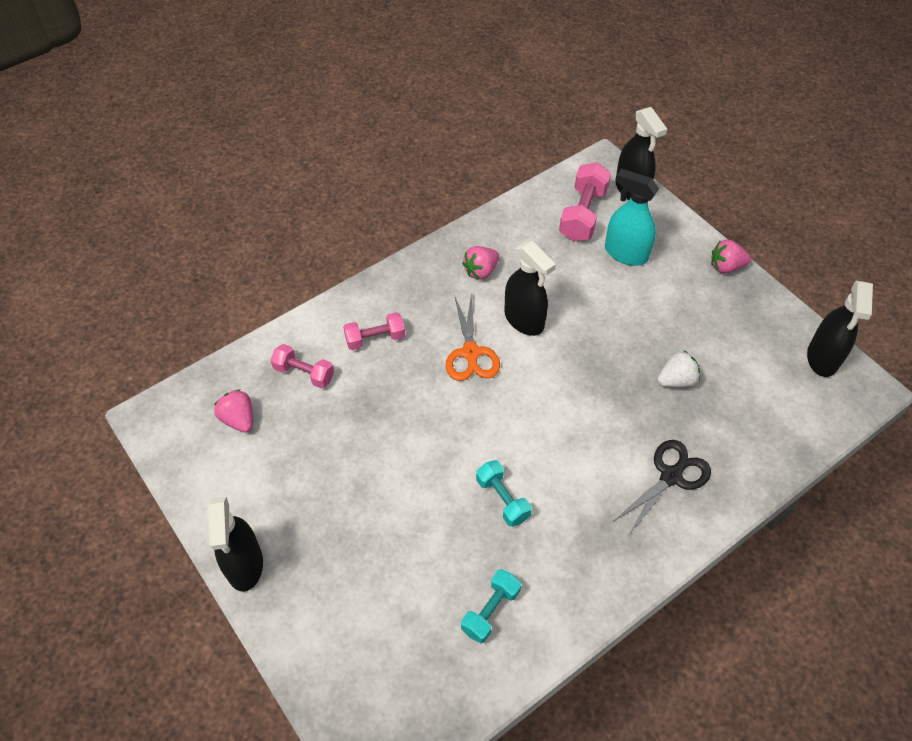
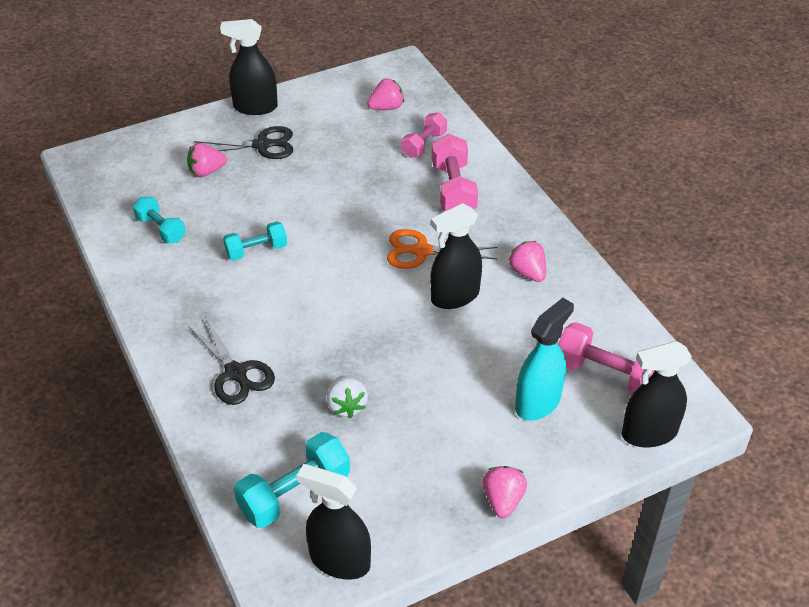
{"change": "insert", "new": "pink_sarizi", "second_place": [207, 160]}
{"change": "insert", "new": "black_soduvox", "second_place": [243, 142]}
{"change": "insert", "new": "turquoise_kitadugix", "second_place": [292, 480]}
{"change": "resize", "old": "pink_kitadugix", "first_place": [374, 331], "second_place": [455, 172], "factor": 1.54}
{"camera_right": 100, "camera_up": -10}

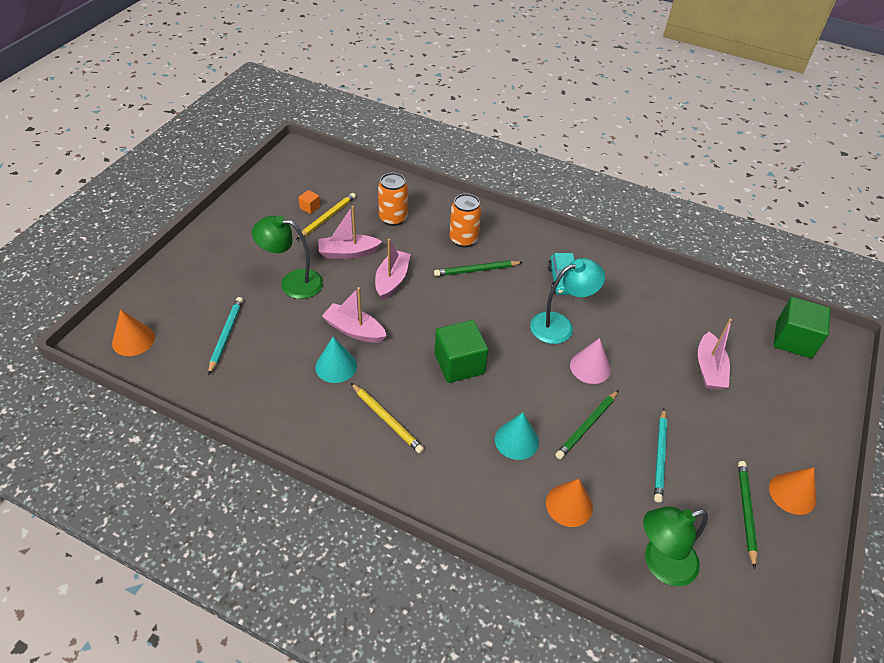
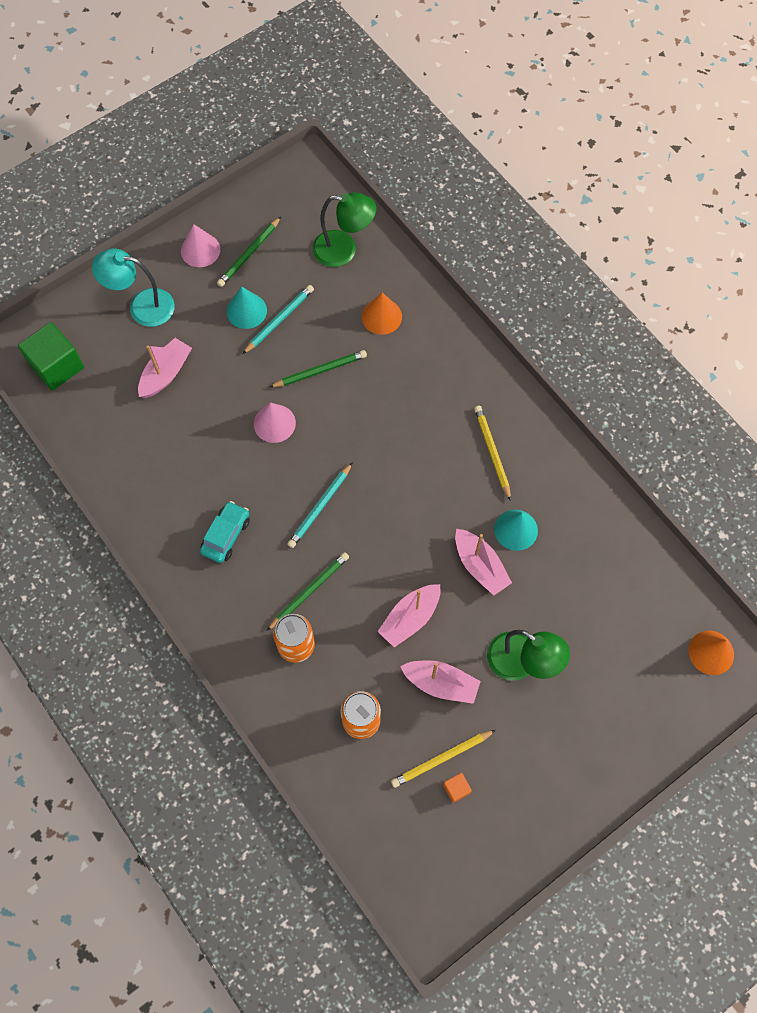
{"change": "move", "old": "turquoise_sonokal", "first_place": [567, 301], "second_place": [133, 288]}
{"change": "recolor", "old": "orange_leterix", "new": "pink_leterix", "first_place": [792, 491], "second_place": [200, 245]}
{"change": "move", "old": "turquoise_leterix", "first_place": [517, 436], "second_place": [247, 308]}
{"change": "rotate", "old": "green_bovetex", "first_place": [478, 268], "second_place": [308, 591], "degrees": -60}
{"change": "move", "old": "turquoise_bovetex", "first_place": [225, 336], "second_place": [320, 505]}
{"change": "delete", "old": "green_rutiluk", "first_place": [461, 351]}
{"camera_right": -150, "camera_up": 20}

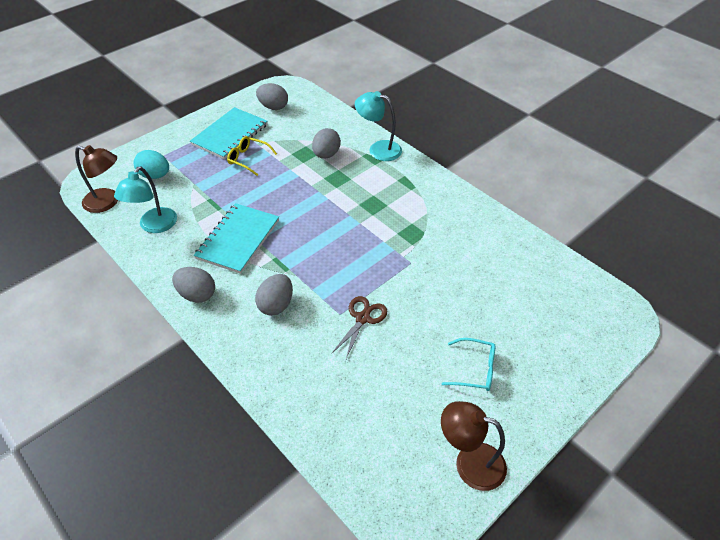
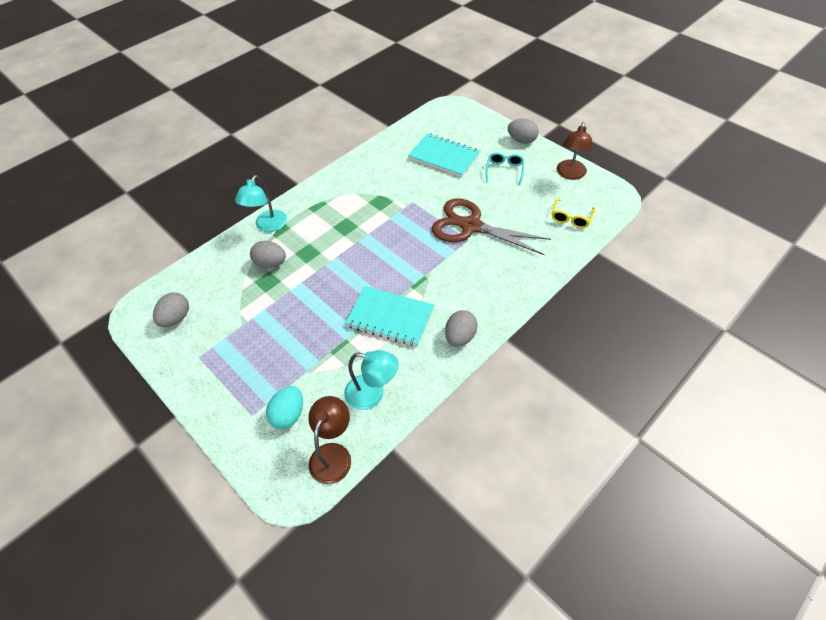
{"change": "move", "old": "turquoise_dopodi", "first_place": [228, 133], "second_place": [444, 155]}
{"change": "resize", "old": "brown_soduvox", "first_place": [359, 327], "second_place": [491, 226], "factor": 1.97}
{"change": "move", "old": "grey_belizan", "first_place": [274, 295], "second_place": [523, 131]}
{"change": "move", "old": "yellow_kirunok", "first_place": [252, 156], "second_place": [574, 213]}
{"camera_right": -90, "camera_up": 5}

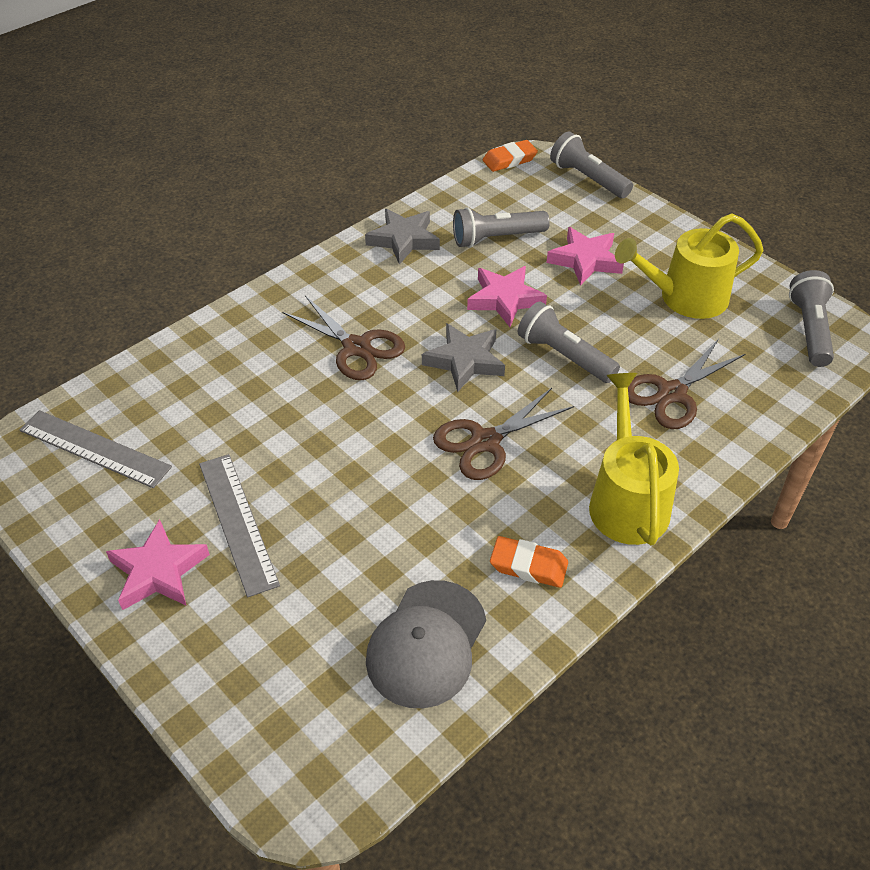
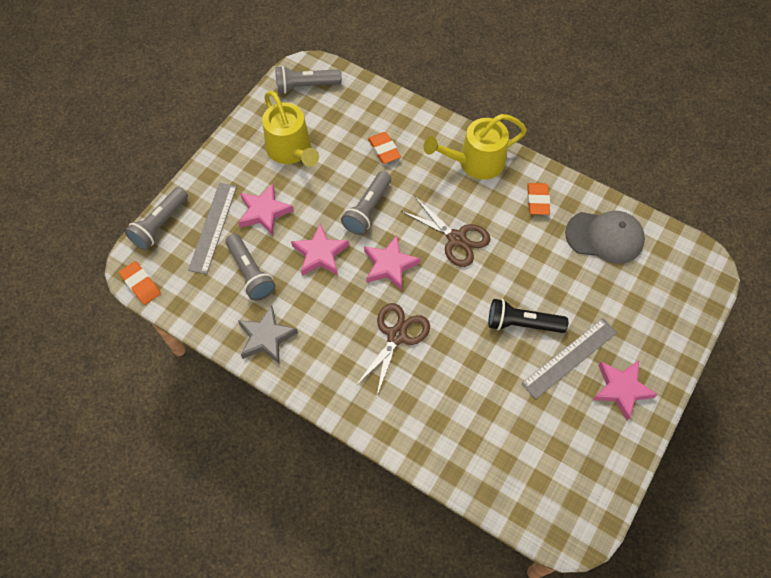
{"change": "move", "old": "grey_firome", "first_place": [96, 449], "second_place": [212, 228]}
{"change": "recolor", "old": "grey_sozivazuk", "new": "pink_sozivazuk", "first_place": [463, 357], "second_place": [392, 263]}
{"change": "replace", "old": "brown_soduvox", "new": "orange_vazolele", "first_place": [686, 384], "second_place": [384, 148]}
{"change": "insert", "new": "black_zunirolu", "second_place": [528, 316]}
{"camera_right": -105, "camera_up": 15}

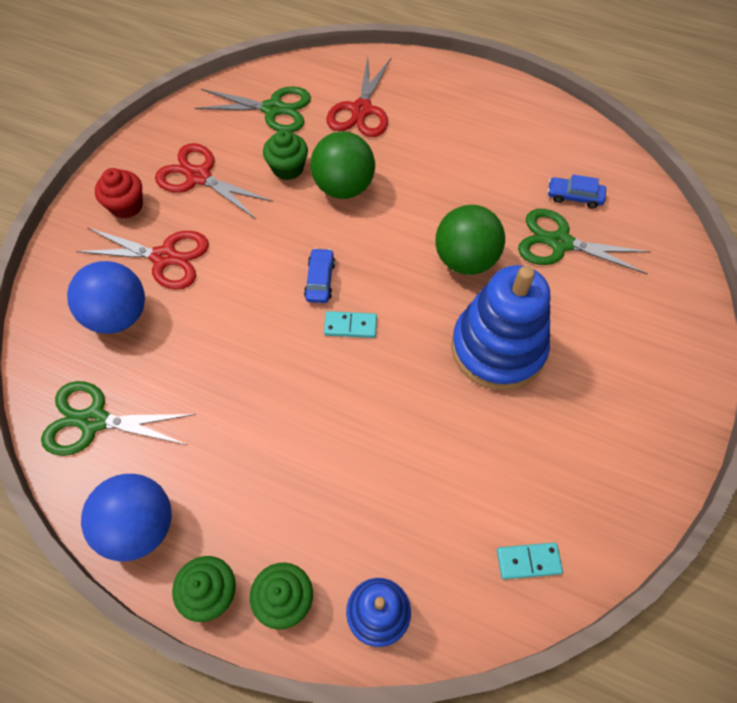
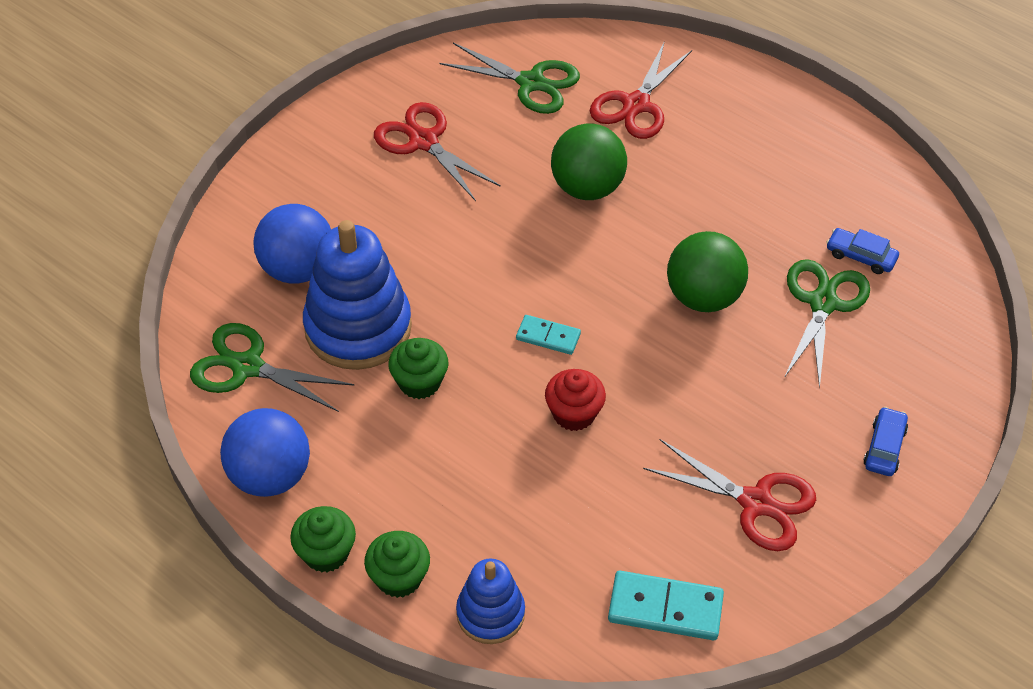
{"change": "move", "old": "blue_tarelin", "first_place": [501, 327], "second_place": [357, 295]}
{"change": "move", "old": "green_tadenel", "first_place": [285, 155], "second_place": [418, 368]}
{"change": "move", "old": "red_tadenel", "first_place": [119, 193], "second_place": [575, 400]}
{"change": "resize", "old": "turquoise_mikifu", "first_place": [530, 560], "second_place": [666, 605], "factor": 1.63}
{"change": "move", "old": "red_soduvox", "first_place": [142, 259], "second_place": [729, 495]}
{"change": "rotate", "old": "green_soduvox", "first_place": [584, 242], "second_place": [827, 324], "degrees": 75}
{"change": "move", "old": "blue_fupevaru", "first_place": [319, 275], "second_place": [885, 441]}
{"camera_right": 15, "camera_up": -10}

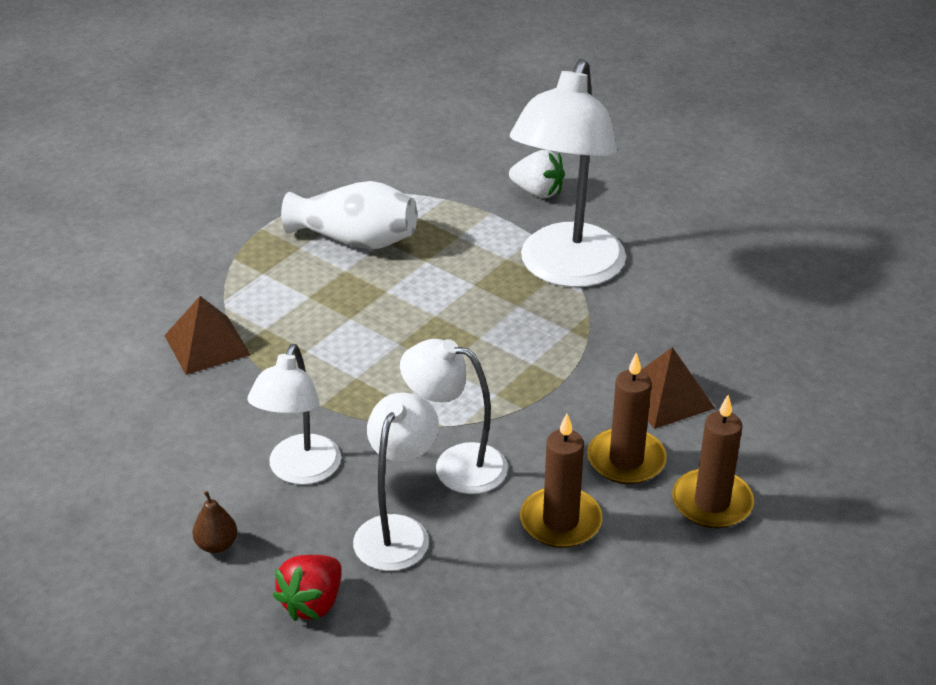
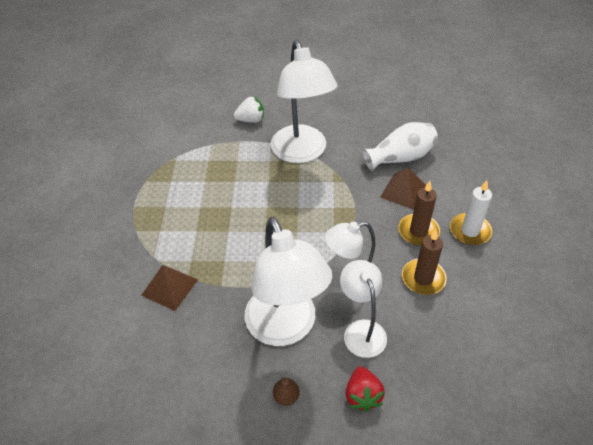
{"change": "resize", "old": "white_sonokal", "first_place": [294, 414], "second_place": [288, 281], "factor": 1.71}
{"change": "move", "old": "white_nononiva", "first_place": [349, 215], "second_place": [400, 146]}
{"change": "recolor", "old": "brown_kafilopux", "new": "white_kafilopux", "first_place": [713, 461], "second_place": [471, 212]}
{"camera_right": -35, "camera_up": 10}

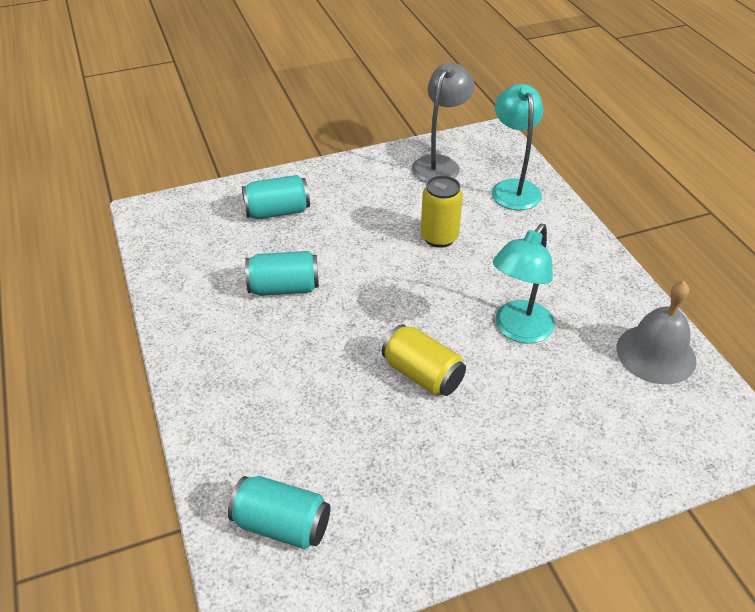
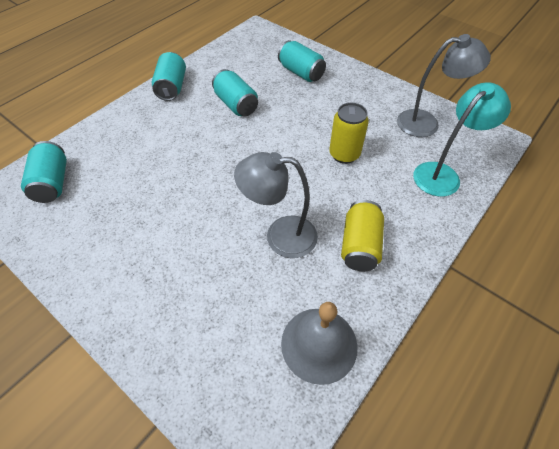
{"change": "insert", "new": "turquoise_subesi", "second_place": [169, 76]}
{"change": "recolor", "old": "turquoise_sonokal", "new": "grey_sonokal", "first_place": [524, 284], "second_place": [276, 205]}
{"change": "move", "old": "yellow_subesi", "first_place": [424, 360], "second_place": [362, 235]}
{"camera_right": 60, "camera_up": 10}

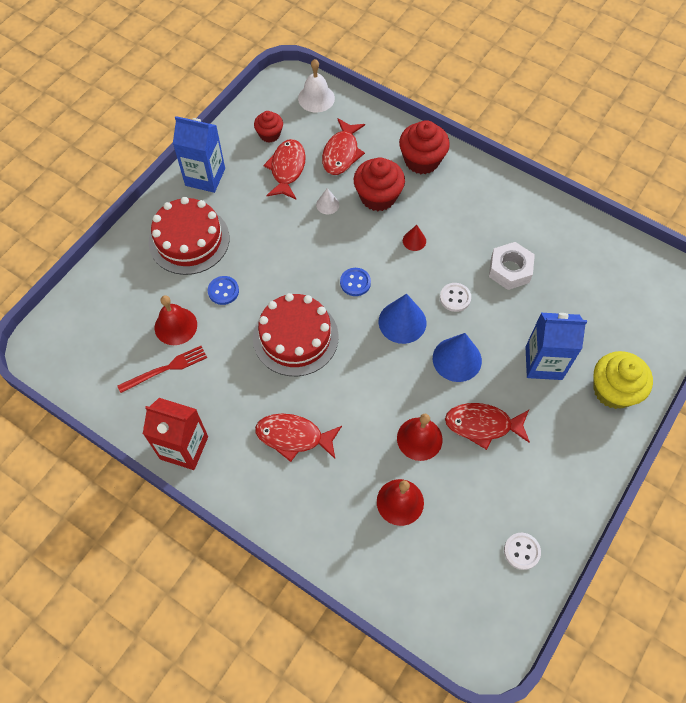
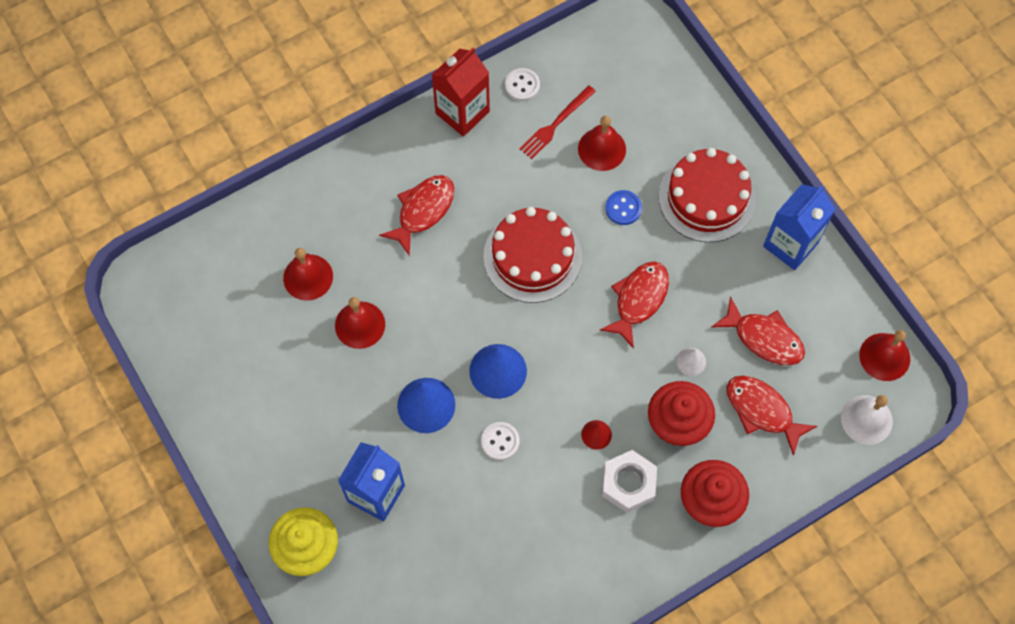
{"change": "move", "old": "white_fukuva", "first_place": [522, 551], "second_place": [522, 84]}
{"change": "rotate", "old": "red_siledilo", "first_place": [162, 369], "second_place": [558, 122], "degrees": 45}
{"change": "move", "old": "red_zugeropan", "first_place": [487, 426], "second_place": [634, 305]}
{"change": "move", "old": "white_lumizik", "first_place": [512, 266], "second_place": [629, 481]}
{"change": "insert", "new": "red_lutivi", "second_place": [884, 355]}
{"change": "delete", "old": "red_tadenel", "first_place": [268, 127]}
{"change": "delete", "old": "blue_fukuva", "first_place": [355, 282]}
{"camera_right": 115, "camera_up": 5}

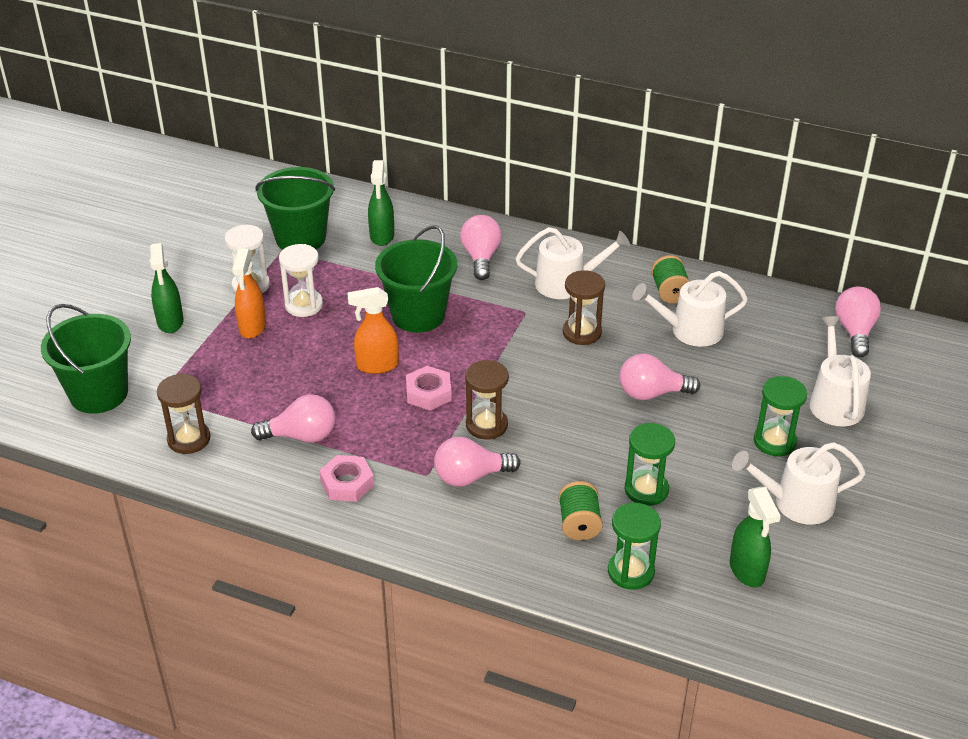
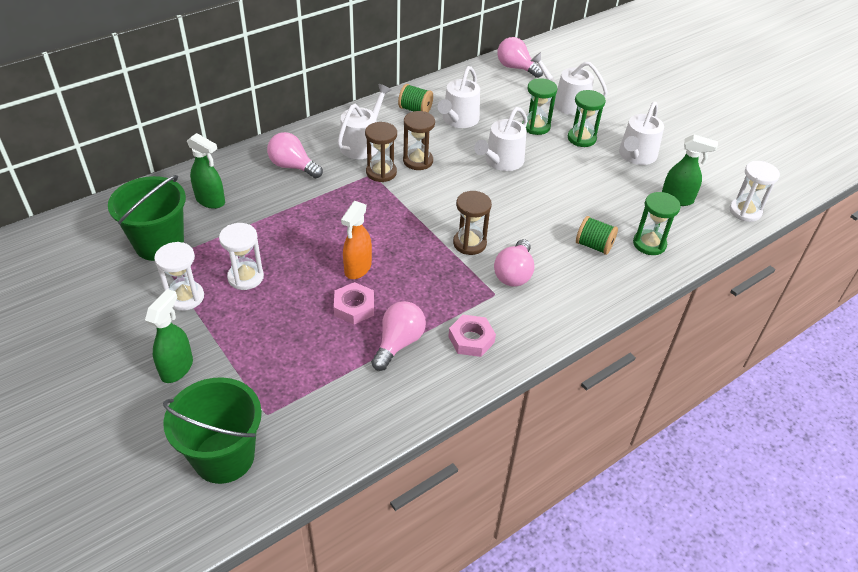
{"change": "rotate", "old": "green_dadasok", "first_place": [167, 288], "second_place": [169, 336], "degrees": -90}
{"change": "move", "old": "pink_lumizik", "first_place": [429, 388], "second_place": [354, 303]}
{"change": "move", "old": "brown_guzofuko", "first_place": [183, 414], "second_place": [381, 152]}
{"change": "replace", "old": "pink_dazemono", "new": "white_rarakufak", "first_place": [660, 376], "second_place": [501, 139]}
{"change": "move", "old": "green_guzofuko", "first_place": [650, 464], "second_place": [539, 106]}
{"change": "insert", "new": "white_guzofuko", "second_place": [755, 191]}
{"change": "delete", "old": "orange_dadasok", "first_place": [249, 293]}
{"change": "delete", "old": "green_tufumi", "first_place": [416, 279]}
{"camera_right": -60, "camera_up": 5}

